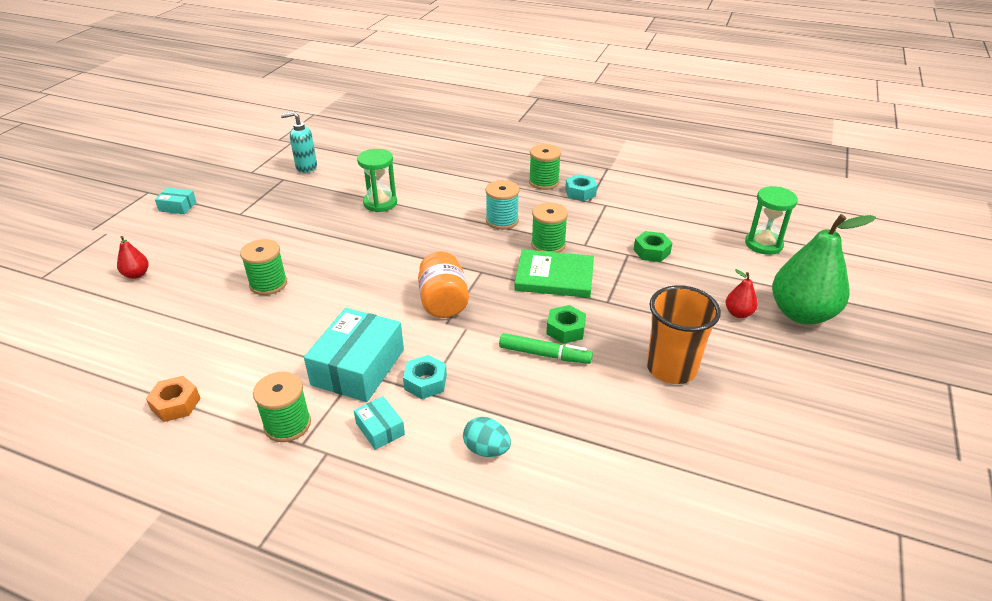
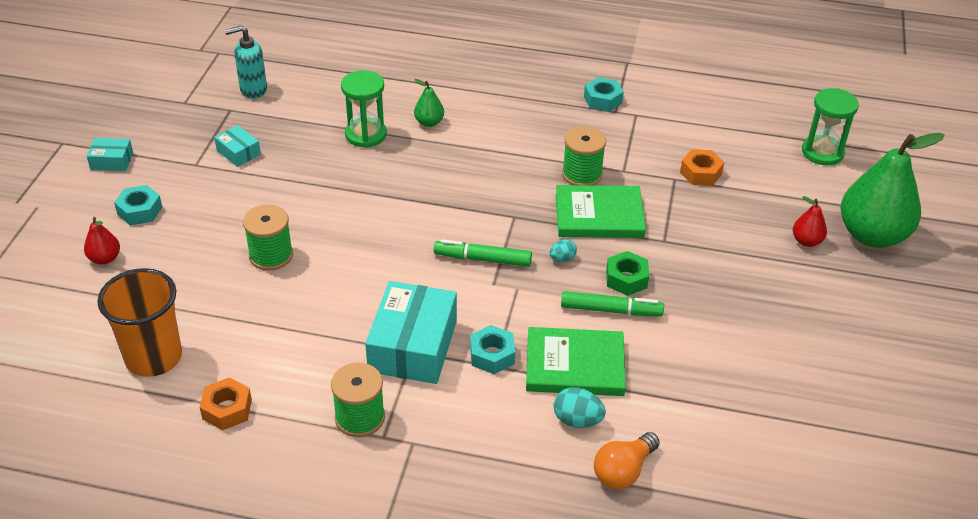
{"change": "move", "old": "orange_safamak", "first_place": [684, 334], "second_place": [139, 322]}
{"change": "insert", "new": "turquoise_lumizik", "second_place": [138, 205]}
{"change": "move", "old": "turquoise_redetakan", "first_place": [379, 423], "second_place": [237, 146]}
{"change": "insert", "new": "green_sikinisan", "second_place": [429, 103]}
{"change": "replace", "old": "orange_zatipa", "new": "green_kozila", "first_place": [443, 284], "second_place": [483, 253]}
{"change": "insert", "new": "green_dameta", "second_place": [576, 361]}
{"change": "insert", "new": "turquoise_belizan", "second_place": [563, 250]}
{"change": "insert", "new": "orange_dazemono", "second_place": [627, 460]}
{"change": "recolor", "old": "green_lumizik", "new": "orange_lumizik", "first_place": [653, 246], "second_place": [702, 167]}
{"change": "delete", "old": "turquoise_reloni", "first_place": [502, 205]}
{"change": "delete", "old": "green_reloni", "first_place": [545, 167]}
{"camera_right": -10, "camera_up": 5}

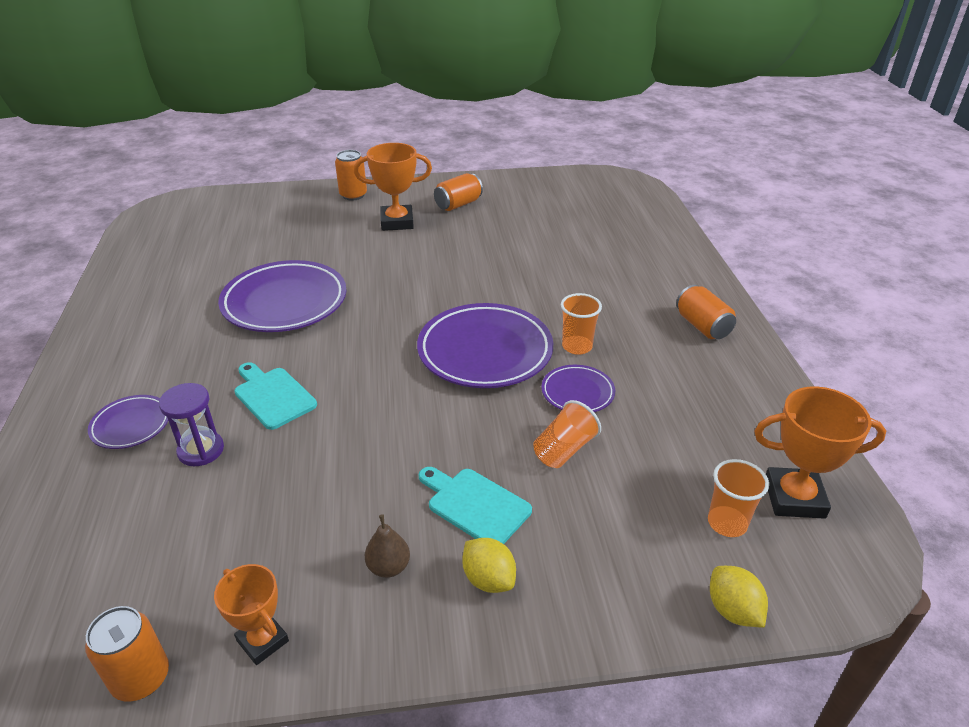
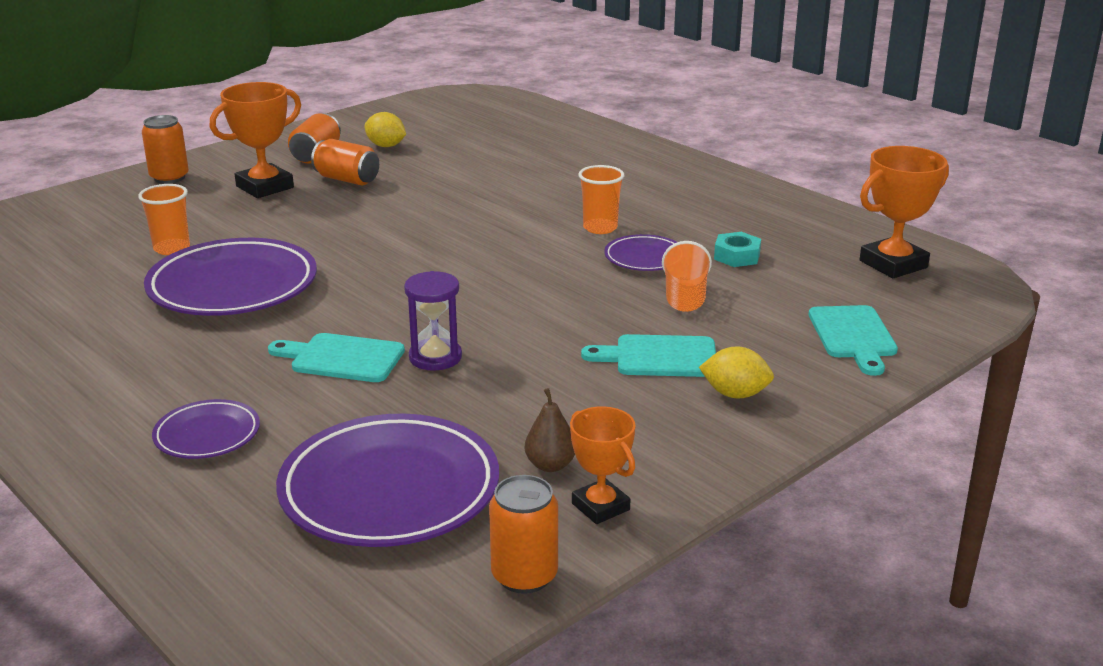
{"change": "move", "old": "orange_safamak", "first_place": [738, 498], "second_place": [164, 219]}
{"change": "move", "old": "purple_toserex", "first_place": [485, 345], "second_place": [387, 480]}
{"change": "move", "old": "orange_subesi", "first_place": [706, 312], "second_place": [345, 162]}
{"change": "move", "old": "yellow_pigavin", "first_place": [739, 597], "second_place": [385, 129]}
{"change": "move", "old": "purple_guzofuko", "first_place": [191, 424], "second_place": [433, 321]}
{"change": "move", "old": "brown_sikinisan", "first_place": [387, 546], "second_place": [550, 430]}
{"change": "rotate", "old": "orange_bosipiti", "first_place": [251, 614], "second_place": [603, 465], "degrees": 45}
{"change": "insert", "new": "turquoise_lumizik", "second_place": [737, 249]}
{"change": "insert", "new": "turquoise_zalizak", "second_place": [853, 340]}
{"camera_right": -35, "camera_up": -10}

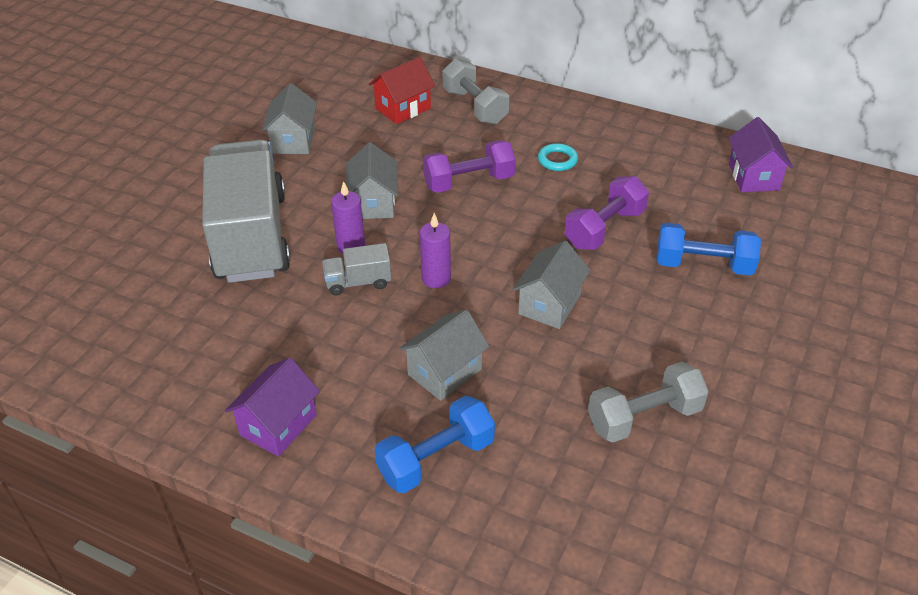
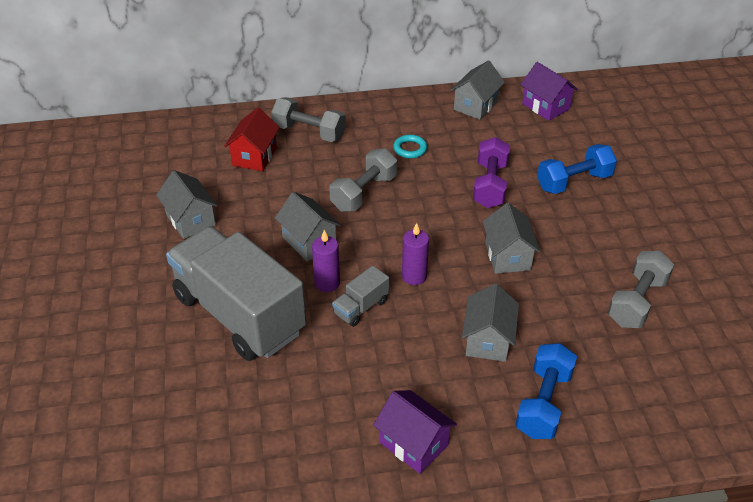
{"change": "recolor", "old": "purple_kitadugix", "new": "grey_kitadugix", "first_place": [469, 166], "second_place": [363, 180]}
{"change": "rotate", "old": "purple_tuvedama", "first_place": [272, 407], "second_place": [415, 432], "degrees": -45}
{"change": "insert", "new": "grey_tuvedama", "second_place": [478, 90]}
{"camera_right": -35, "camera_up": 0}

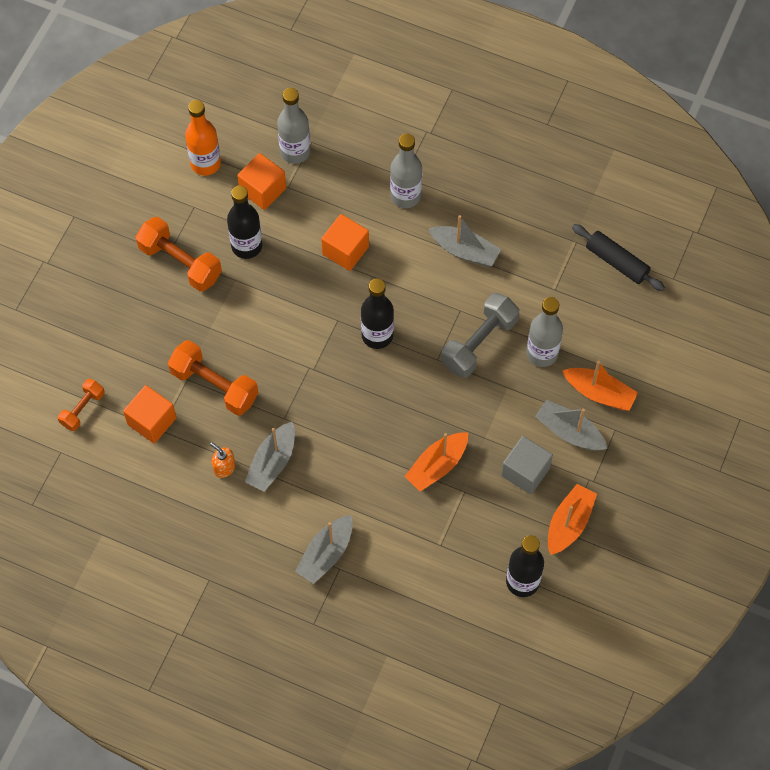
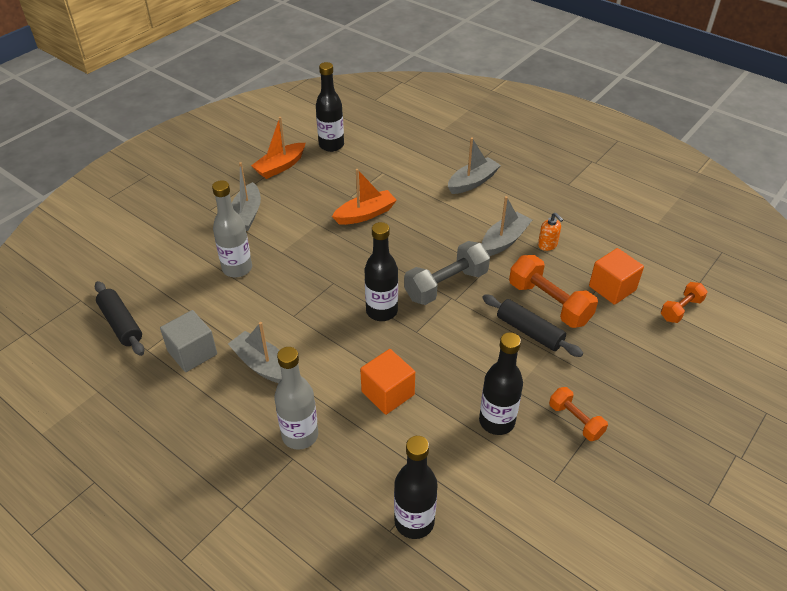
{"change": "move", "old": "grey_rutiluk", "first_place": [527, 465], "second_place": [188, 341]}
{"change": "rotate", "old": "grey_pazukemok", "first_place": [571, 425], "second_place": [246, 196], "degrees": 45}
{"change": "recolor", "old": "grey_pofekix", "new": "black_pofekix", "first_place": [293, 126], "second_place": [416, 487]}
{"change": "move", "old": "grey_kitadugix", "first_place": [480, 335], "second_place": [447, 273]}
{"change": "insert", "new": "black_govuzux", "second_place": [532, 325]}
{"change": "resize", "old": "orange_kitadugix", "first_place": [178, 254], "second_place": [578, 414], "factor": 0.58}
{"change": "delete", "old": "orange_pofekix", "first_place": [203, 138]}
{"change": "delete", "old": "orange_rutiluk", "first_place": [261, 181]}
{"change": "delete", "old": "orange_pazukemok", "first_place": [600, 386]}
{"camera_right": -165, "camera_up": -20}

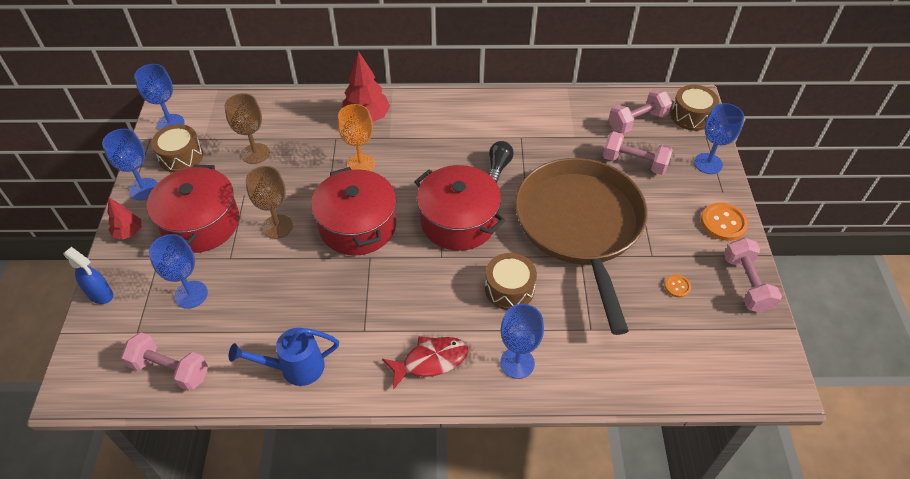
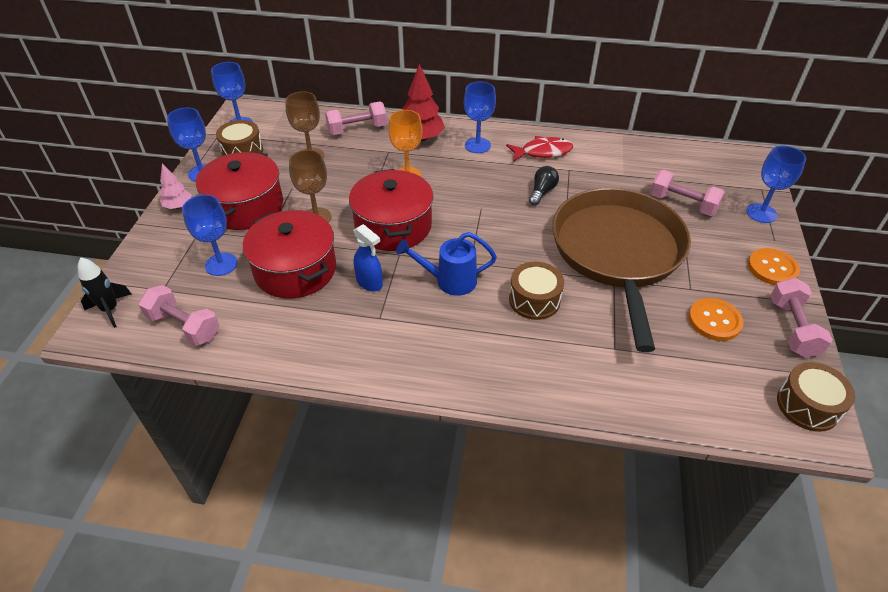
{"change": "insert", "new": "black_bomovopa", "second_place": [104, 293]}
{"change": "recolor", "old": "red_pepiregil", "new": "pink_pepiregil", "first_place": [124, 218], "second_place": [176, 186]}
{"change": "move", "old": "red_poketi", "first_place": [459, 208], "second_place": [289, 254]}
{"change": "move", "old": "pink_kitadugix", "first_place": [640, 111], "second_place": [356, 118]}
{"change": "move", "old": "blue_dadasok", "first_place": [88, 275], "second_place": [368, 258]}
{"change": "move", "old": "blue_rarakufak", "first_place": [284, 357], "second_place": [446, 264]}
{"change": "move", "old": "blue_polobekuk", "first_place": [522, 341], "second_place": [480, 117]}
{"change": "move", "old": "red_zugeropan", "first_place": [425, 363], "second_place": [539, 149]}
{"change": "resize", "old": "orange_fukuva", "first_place": [677, 286], "second_place": [715, 319], "factor": 1.86}
{"change": "move", "old": "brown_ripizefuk", "first_place": [695, 108], "second_place": [816, 397]}
{"camera_right": 10, "camera_up": -5}

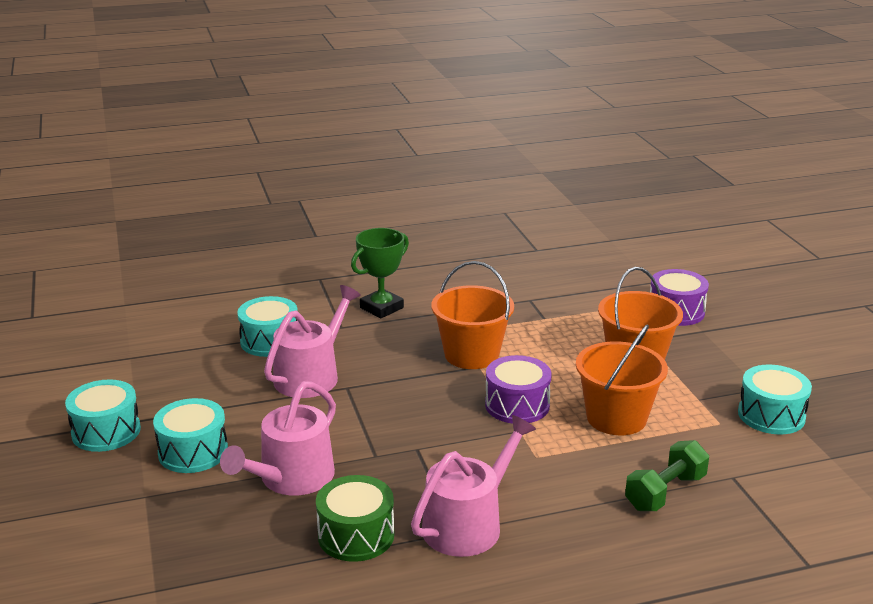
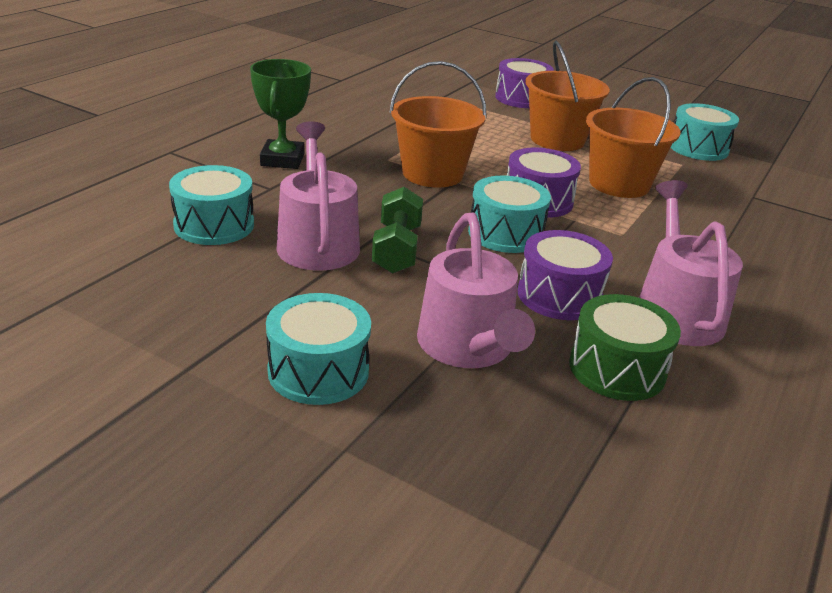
{"change": "move", "old": "green_kitadugix", "first_place": [667, 475], "second_place": [397, 230]}
{"change": "move", "old": "turquoise_ripizefuk", "first_place": [103, 415], "second_place": [509, 214]}
{"change": "insert", "new": "purple_ripizefuk", "second_place": [565, 275]}
{"camera_right": -45, "camera_up": 5}

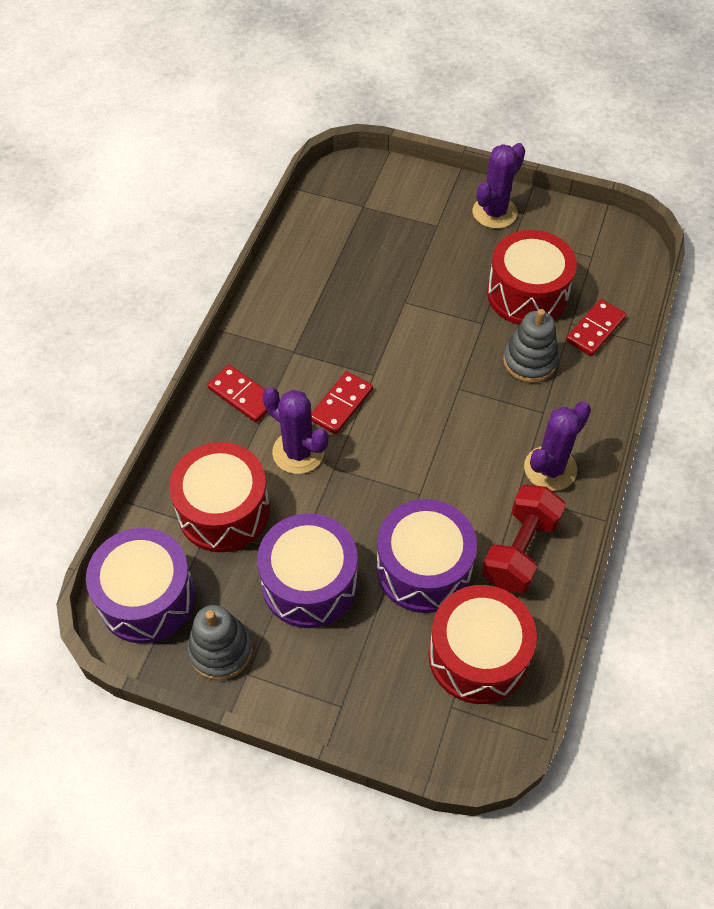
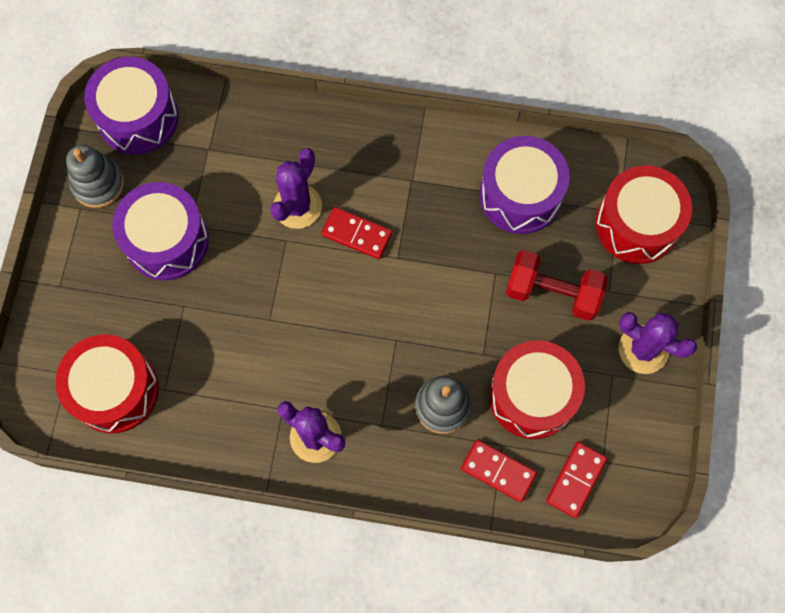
{"change": "move", "old": "purple_ripizefuk", "first_place": [426, 556], "second_place": [524, 185]}
{"change": "move", "old": "red_kitadugix", "first_place": [524, 539], "second_place": [557, 285]}
{"change": "move", "old": "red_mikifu", "first_place": [237, 393], "second_place": [576, 480]}
{"change": "move", "old": "red_ripizefuk", "first_place": [219, 497], "second_place": [644, 214]}
{"camera_right": 80, "camera_up": 15}

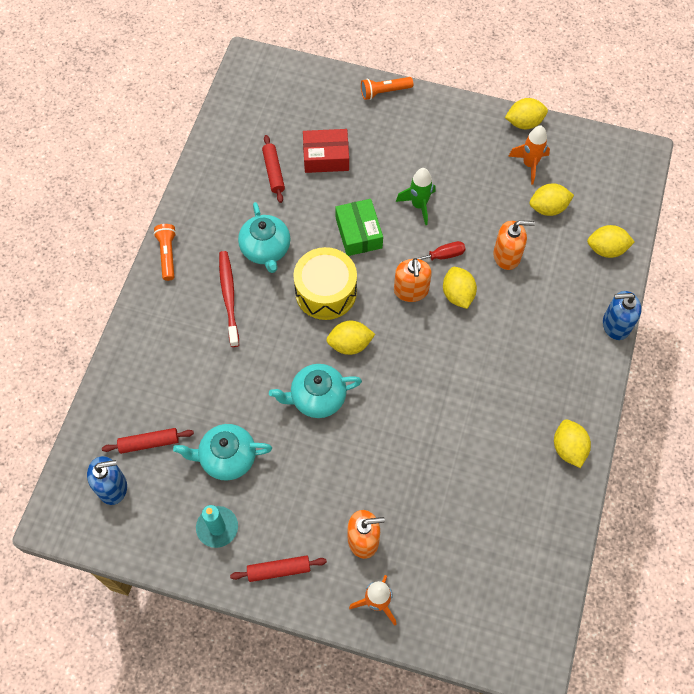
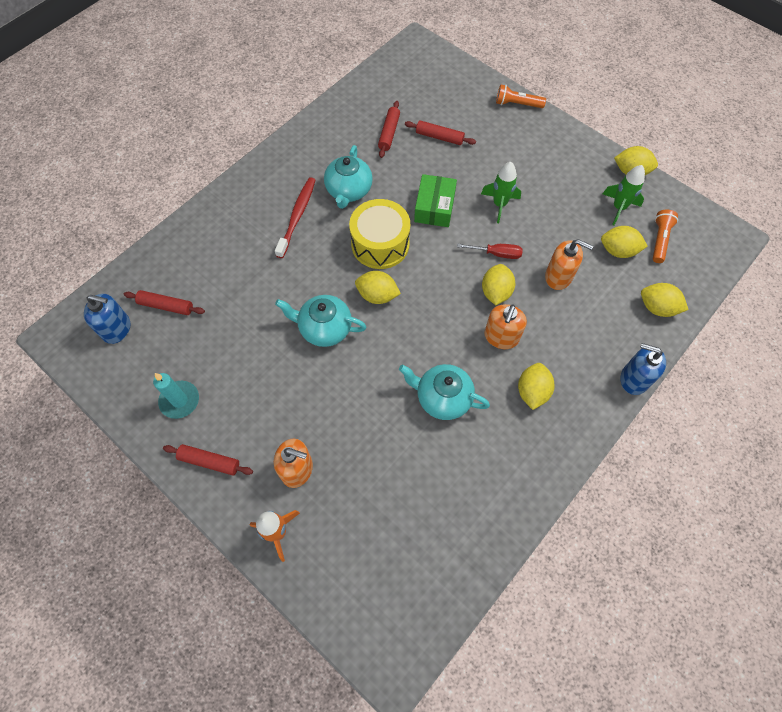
{"change": "move", "old": "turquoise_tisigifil", "first_place": [222, 452], "second_place": [444, 392]}
{"change": "replace", "old": "red_redetakan", "new": "red_govuzux", "first_place": [326, 151], "second_place": [440, 132]}
{"change": "move", "old": "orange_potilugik", "first_place": [413, 280], "second_place": [505, 326]}
{"change": "move", "old": "yellow_pigavin", "first_place": [572, 443], "second_place": [536, 386]}
{"change": "recolor", "old": "orange_bomovopa", "new": "green_bomovopa", "first_place": [529, 155], "second_place": [624, 195]}
{"change": "move", "old": "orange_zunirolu", "first_place": [165, 252], "second_place": [665, 236]}
{"camera_right": 25, "camera_up": 0}

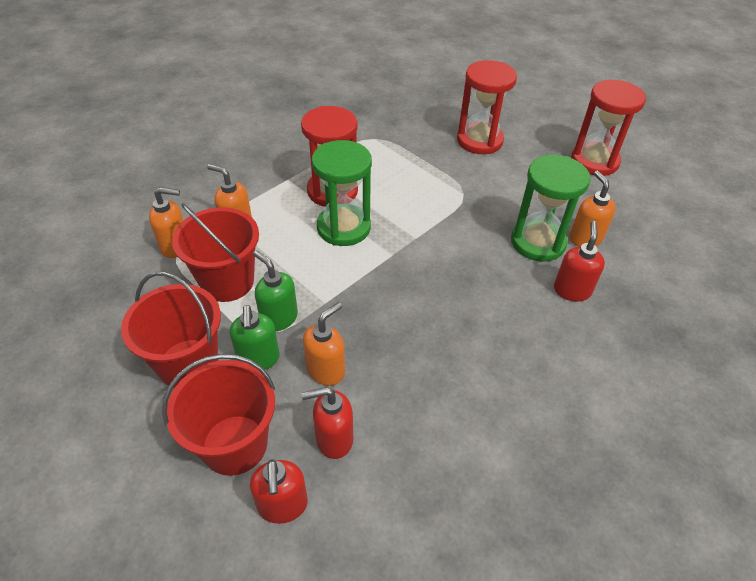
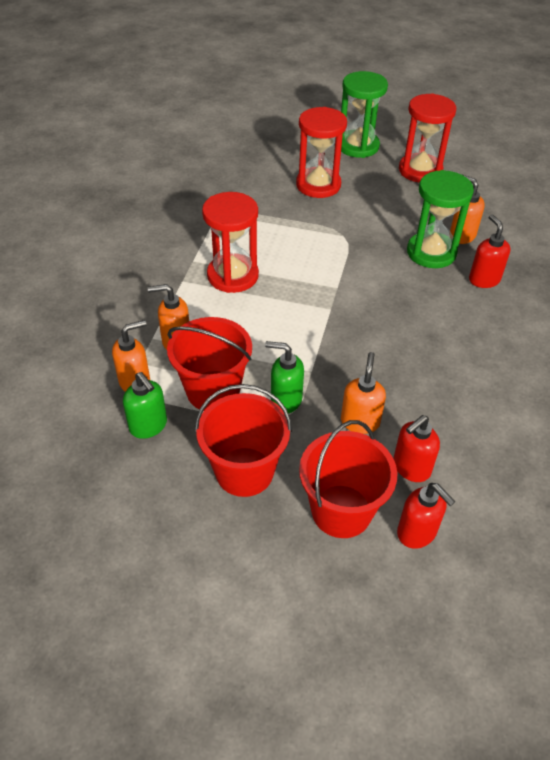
{"change": "move", "old": "green_potilugik", "first_place": [255, 337], "second_place": [145, 405]}
{"change": "move", "old": "green_guzofuko", "first_place": [342, 193], "second_place": [364, 114]}
{"camera_right": -30, "camera_up": 0}

